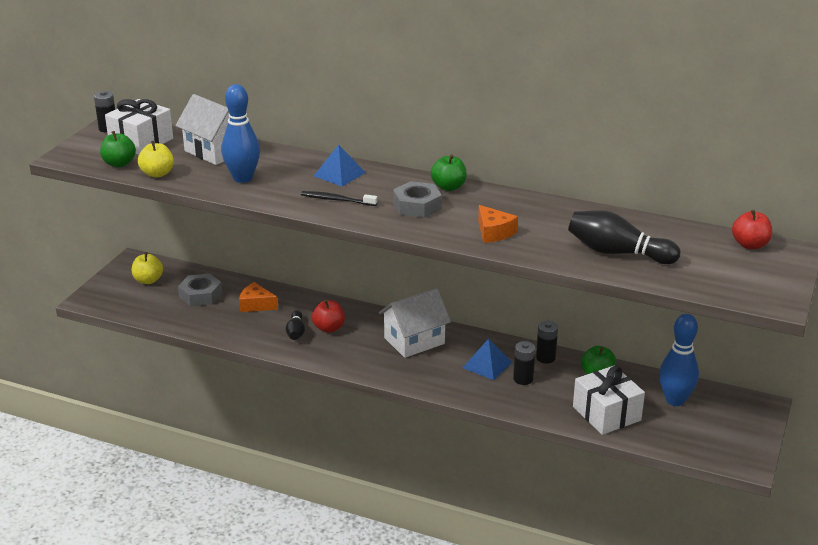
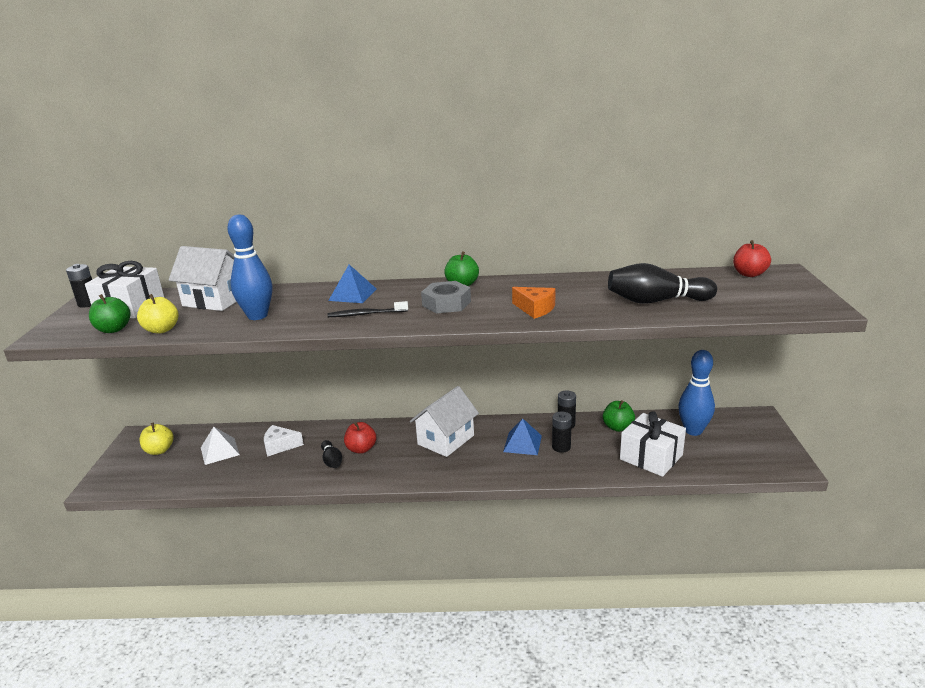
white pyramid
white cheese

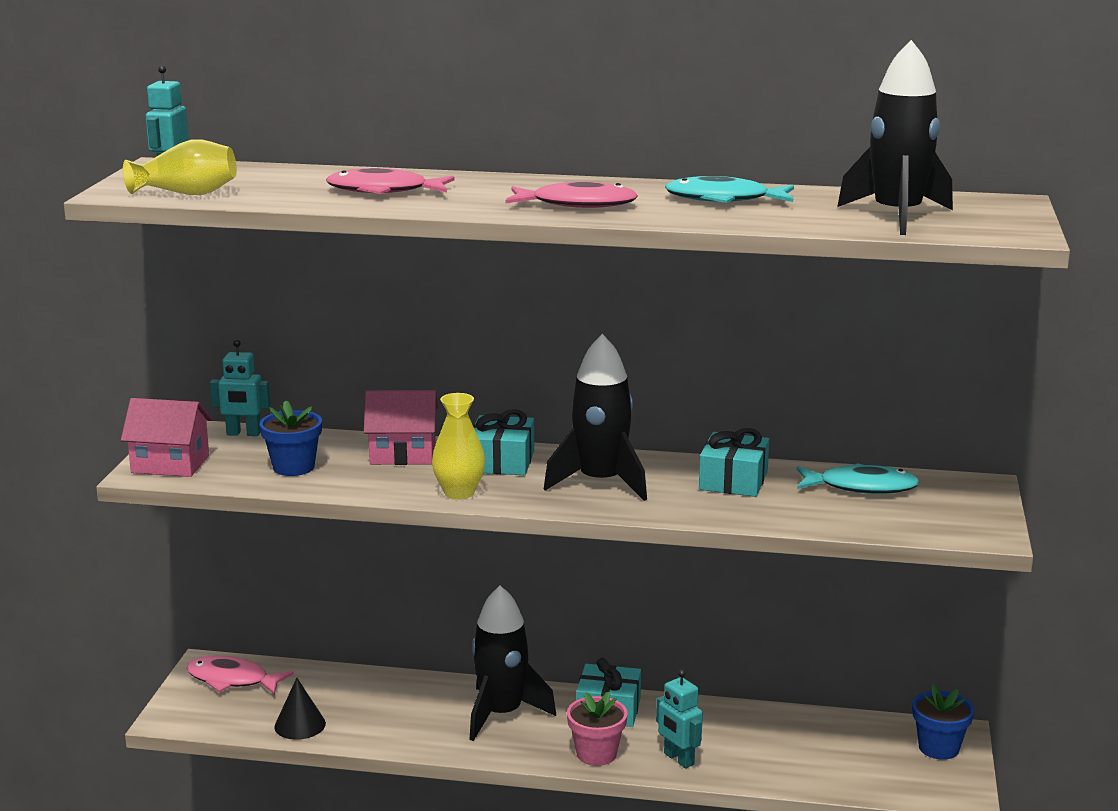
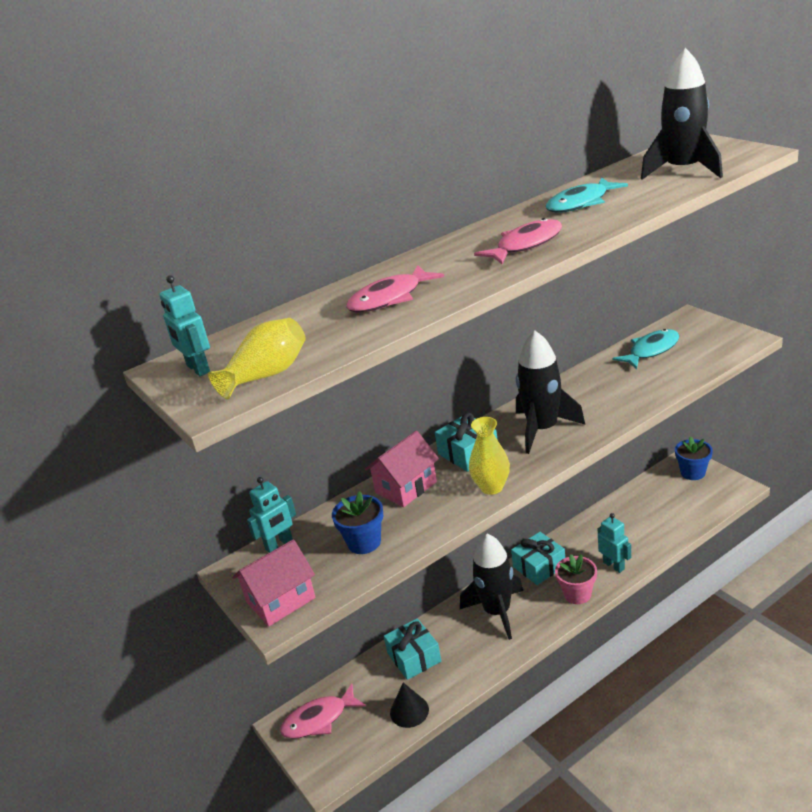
turquoise gift (no. 1 from left)
turquoise robot (no. 3 from left)

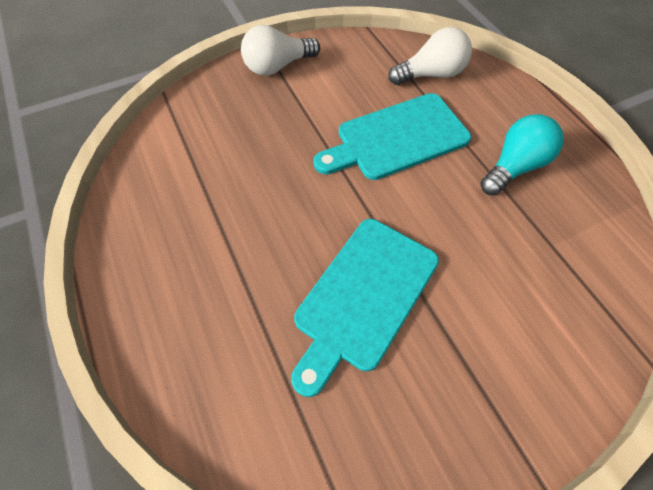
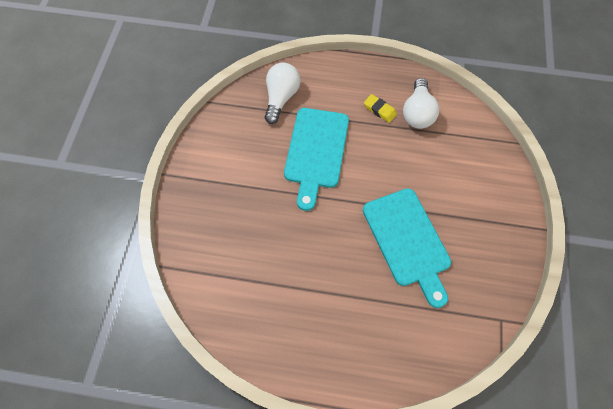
white light bulb (no. 2 from left)
yellow eraser

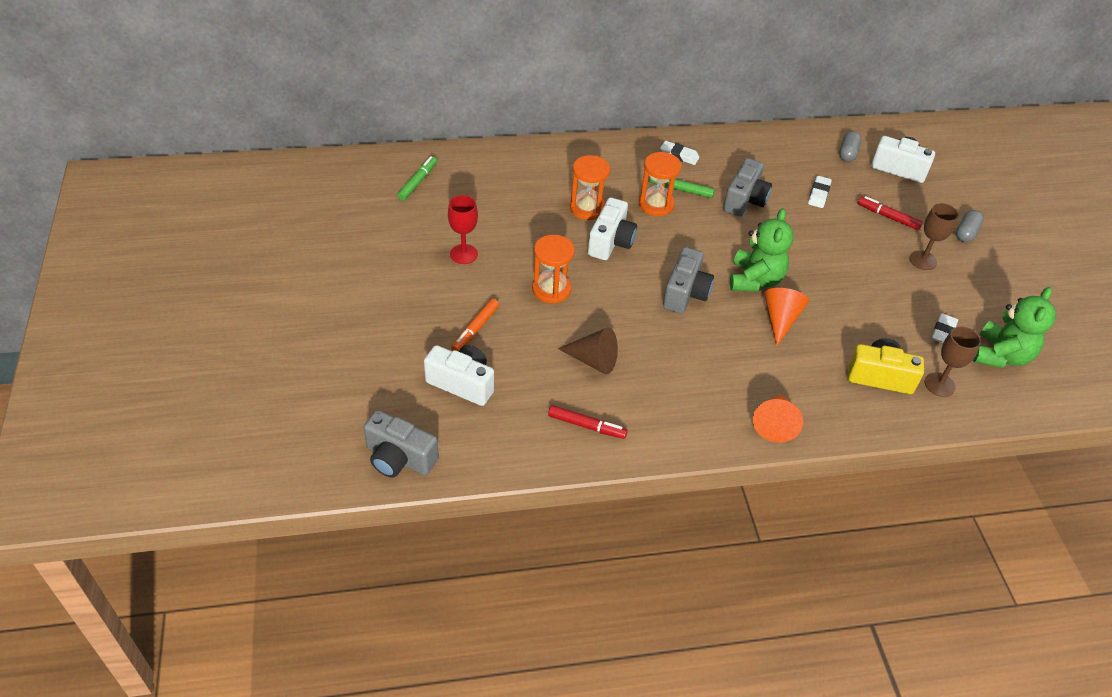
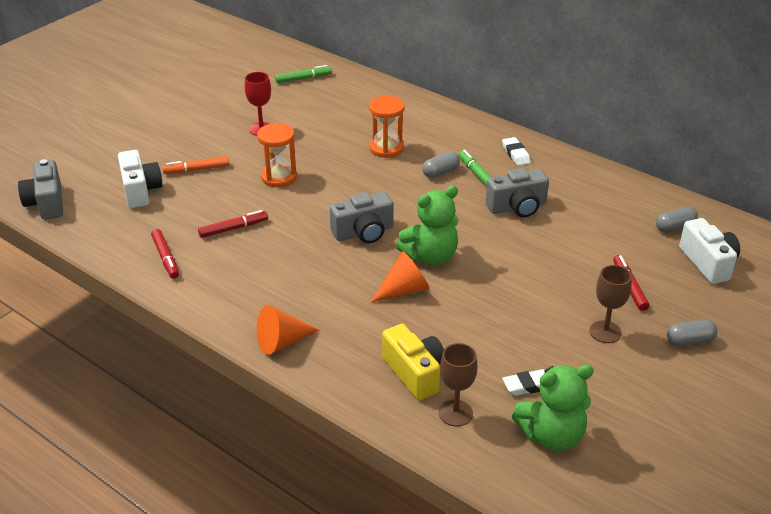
white camera (no. 2 from left in the first image)
white eraser (no. 2 from left in the first image)
red marker (no. 2 from left)
grey capsule (no. 1 from left)

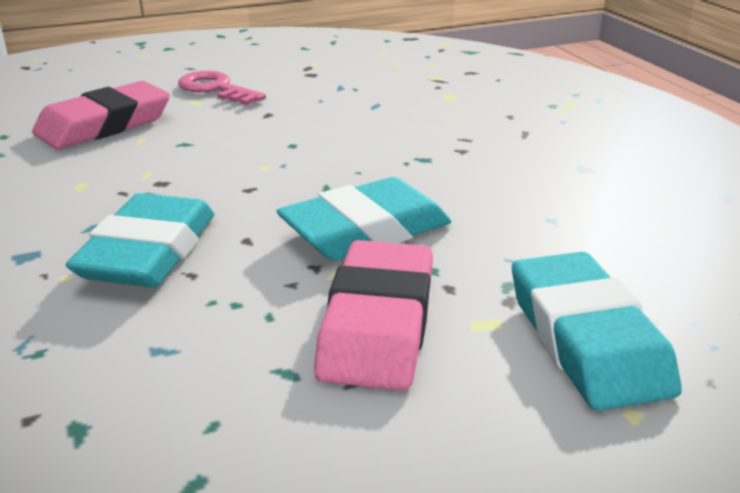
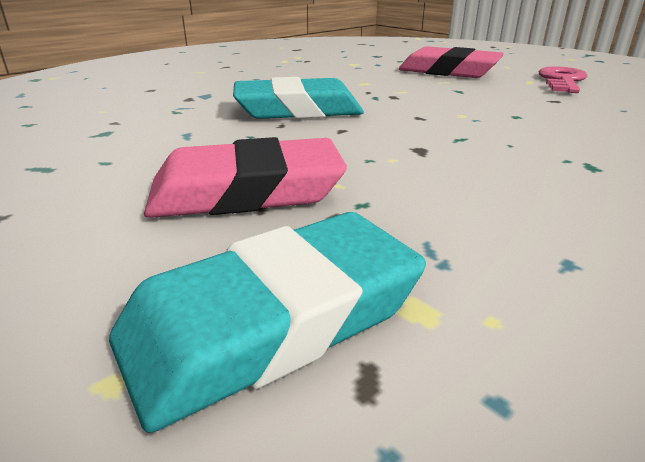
turquoise eraser (no. 2 from left in the first image)

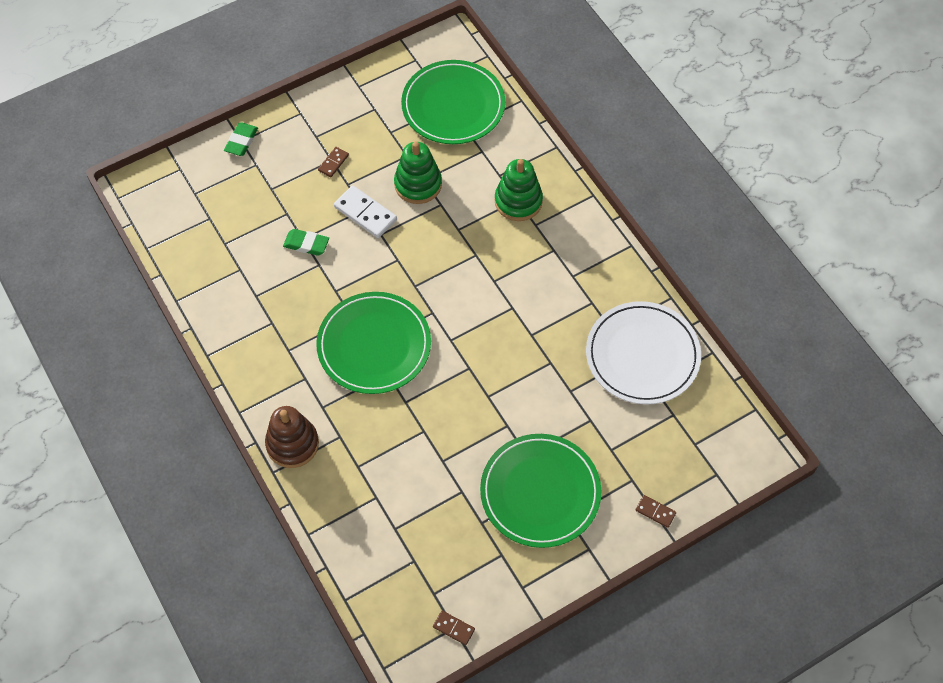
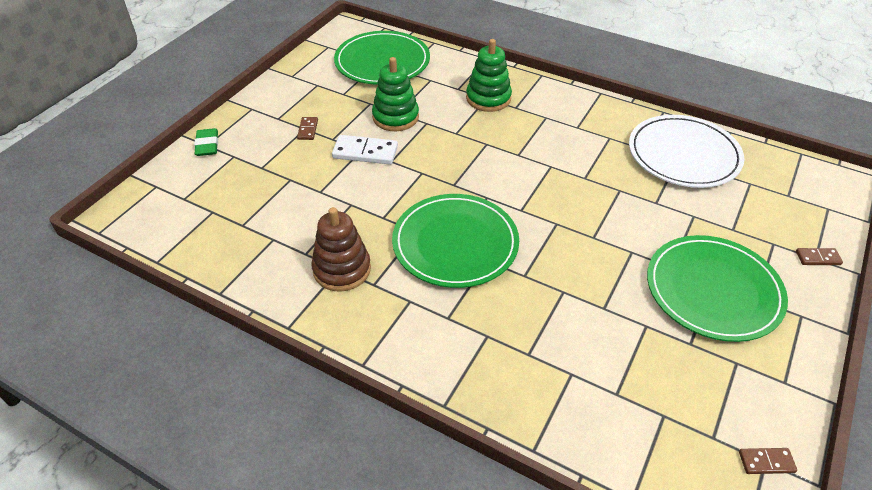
green eraser (no. 2 from left in the first image)
brown stacking toy

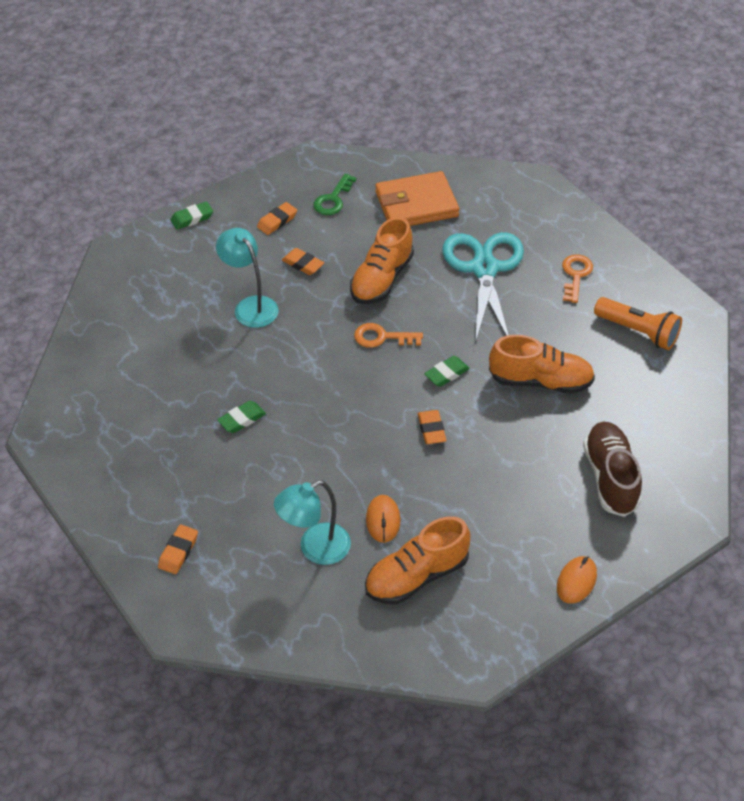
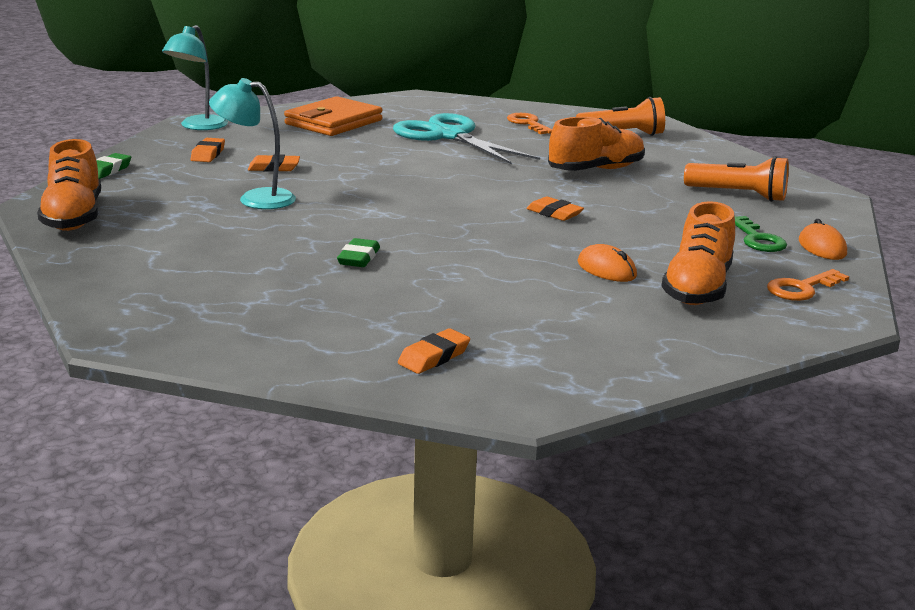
green eraser (no. 3 from left in the first image)
turquoise lamp (no. 1 from left)
green key
orange shoe (no. 1 from left)
orange key (no. 2 from left)
orange flashlight (no. 2 from left)
orange eraser (no. 3 from left)

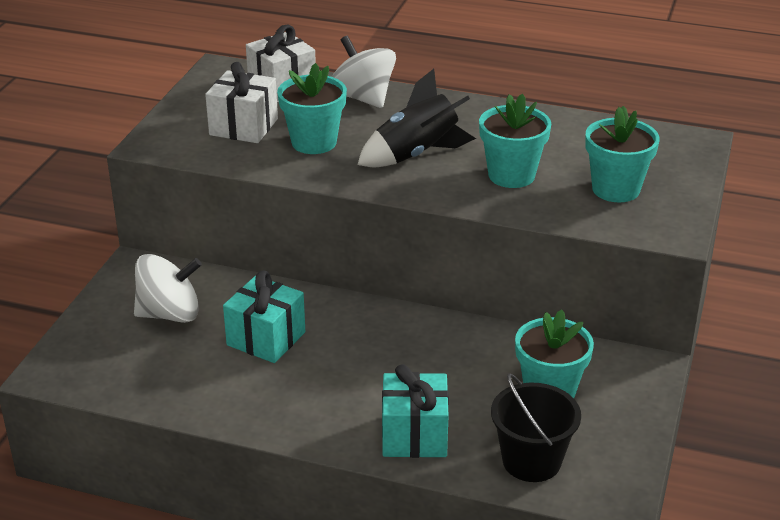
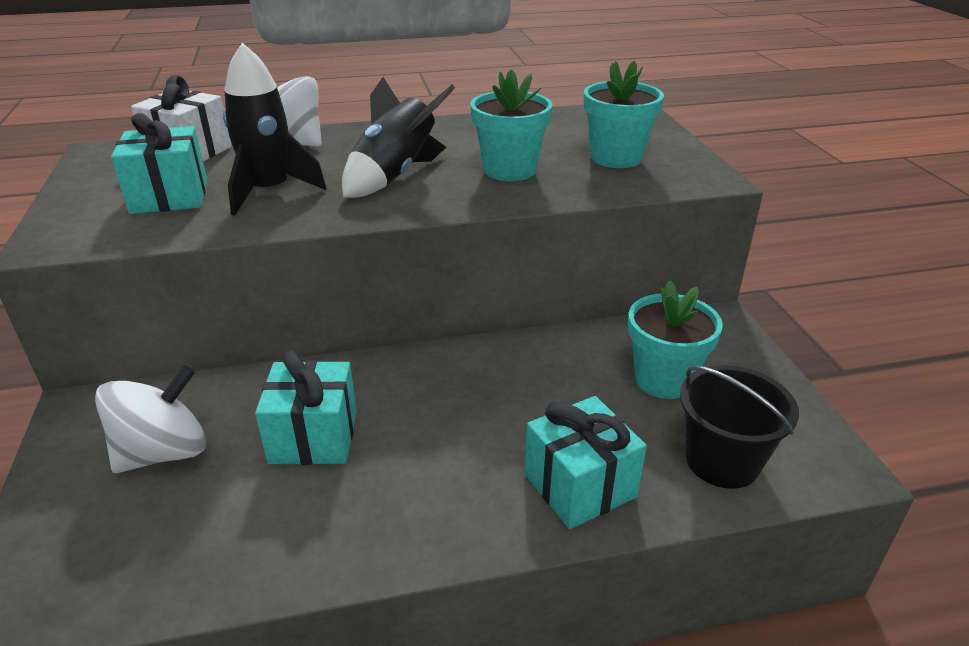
black rocket (no. 1 from left)
turquoise gift (no. 1 from left)

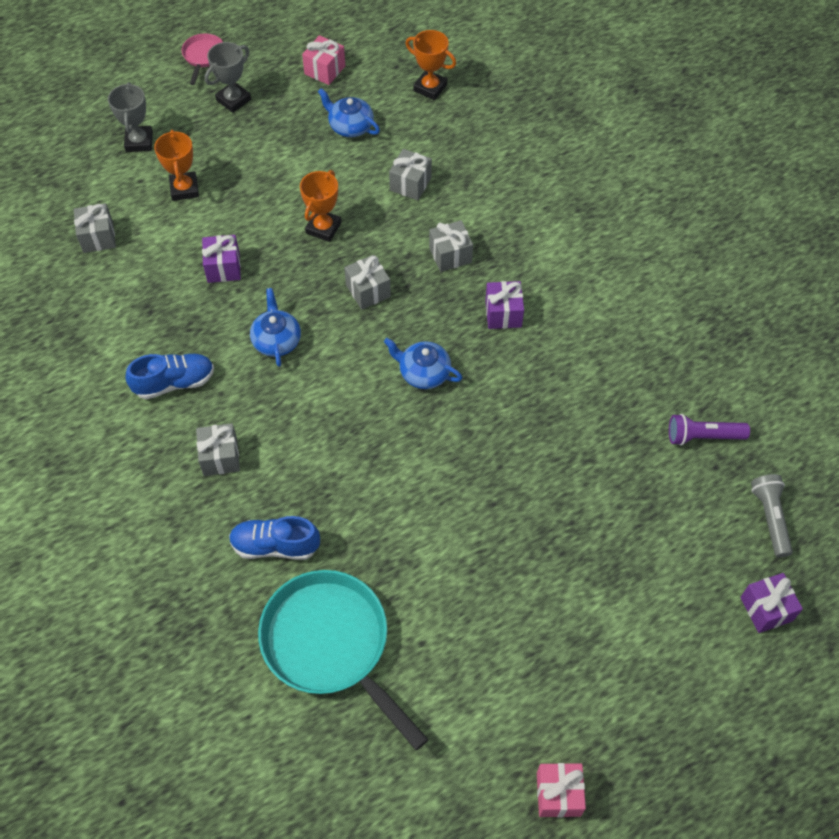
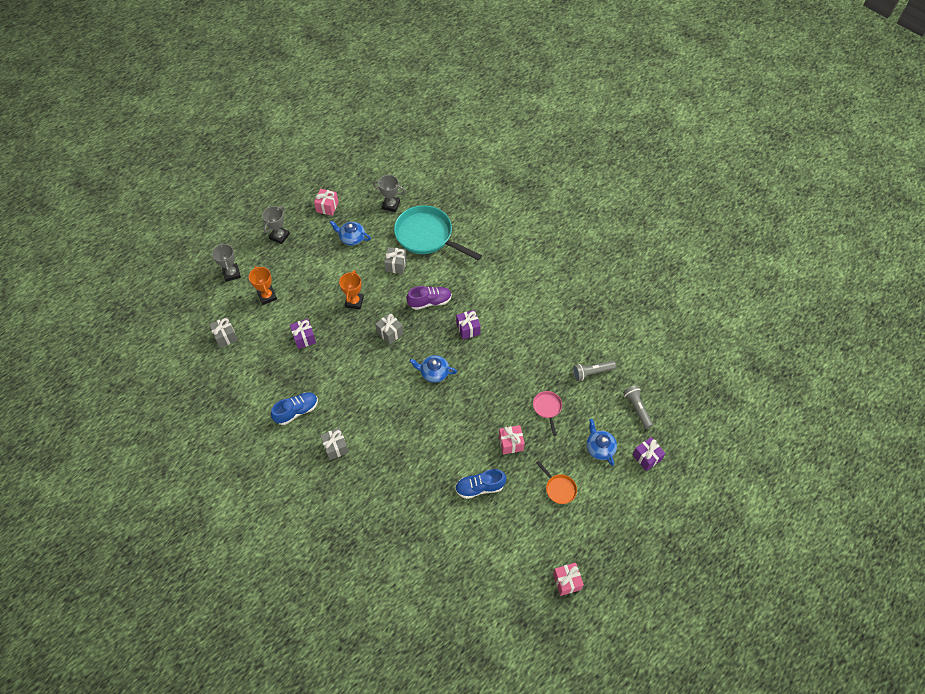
pink gift (no. 2 from left)
orange pan
pink pan
blue shoe (no. 2 from left)
blue teapot (no. 3 from left)
turquoise pan
purple shoe
grey trophy (no. 3 from left)
grey flashlight (no. 1 from left)

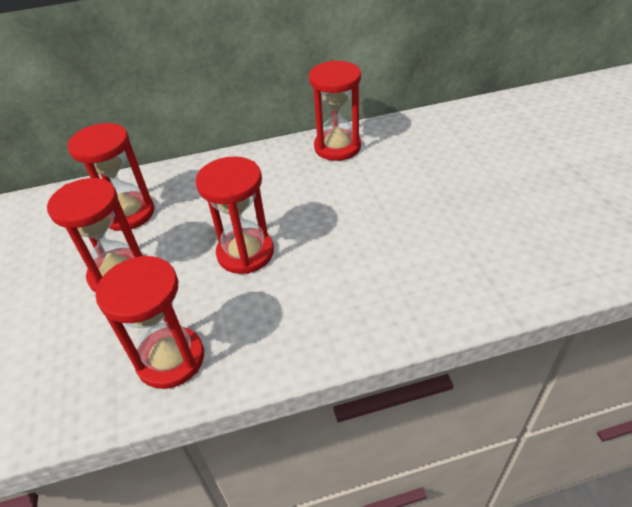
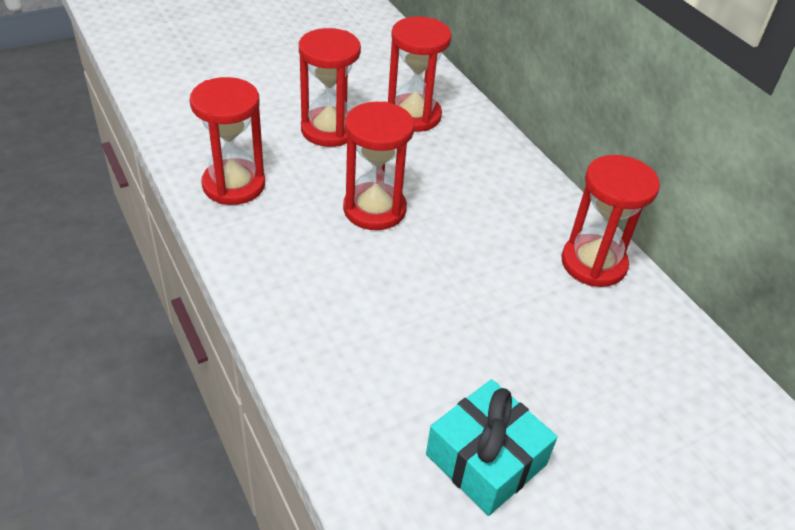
turquoise gift

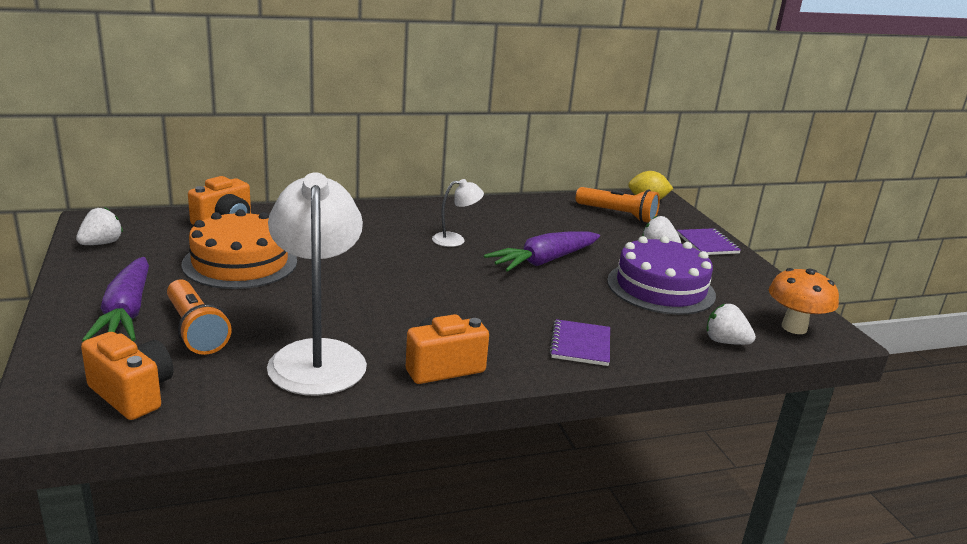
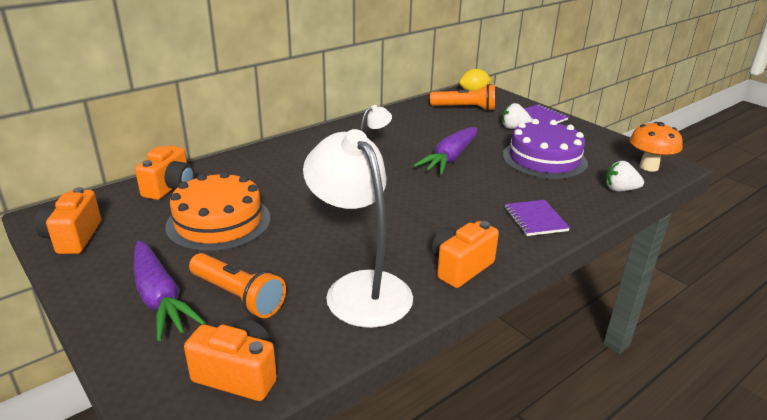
orange camera (no. 1 from left)

